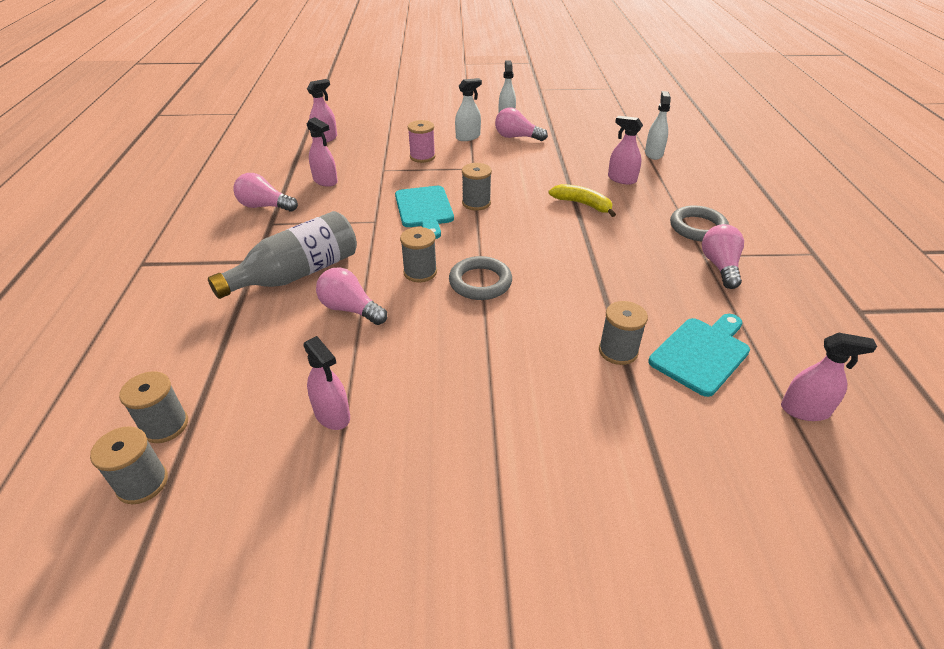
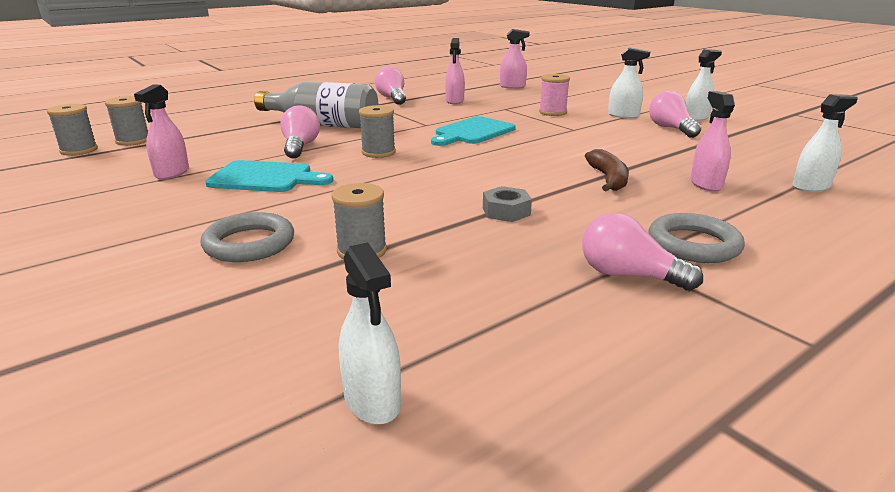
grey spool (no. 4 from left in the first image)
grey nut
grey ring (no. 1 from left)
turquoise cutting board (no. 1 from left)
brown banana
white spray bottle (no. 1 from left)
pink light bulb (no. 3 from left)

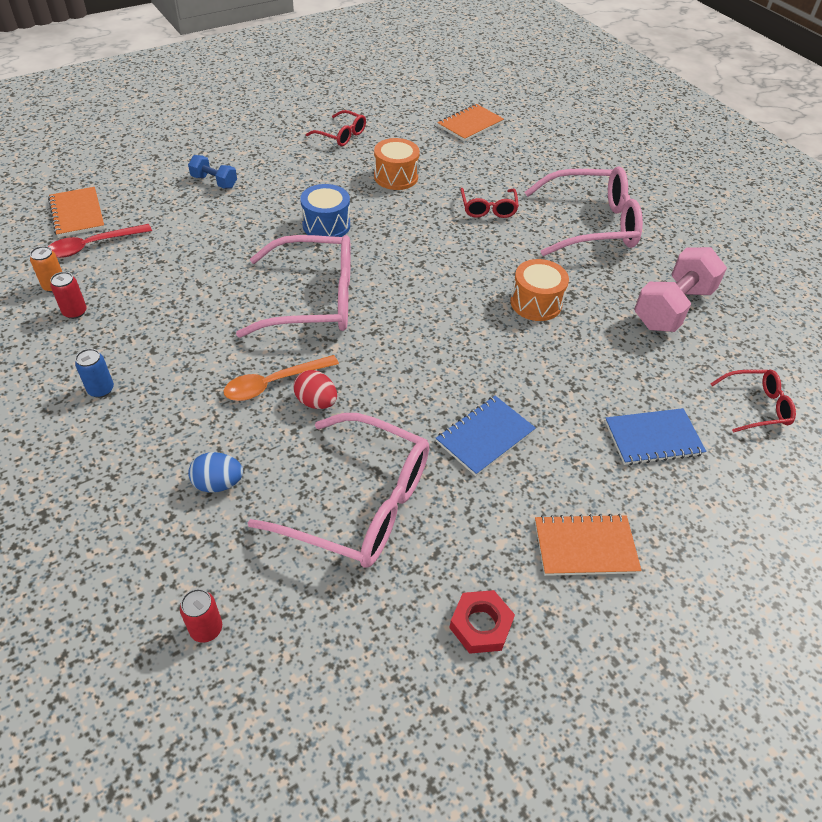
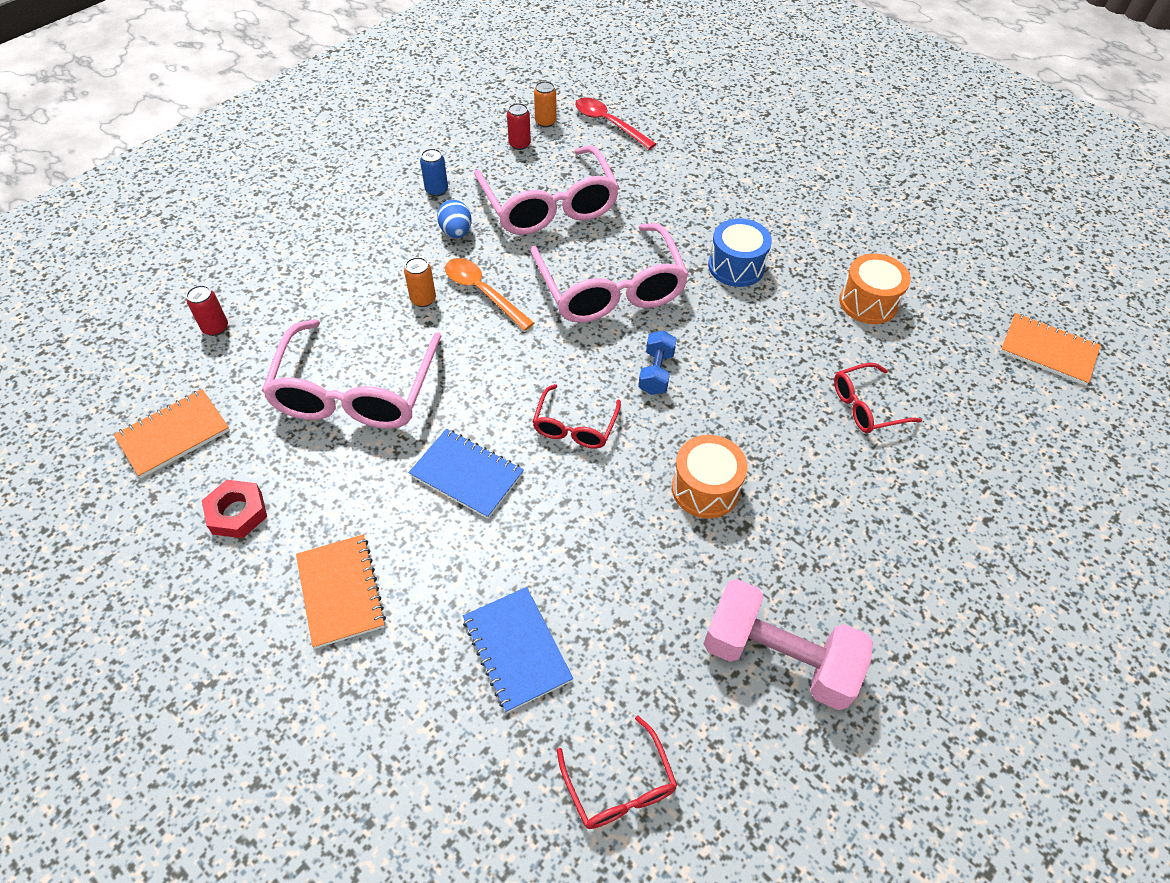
red egg
orange can (no. 1 from left)
orange notebook (no. 1 from left)
blue dumbbell
blue egg
red glasses (no. 1 from left)
pink glasses (no. 2 from left)

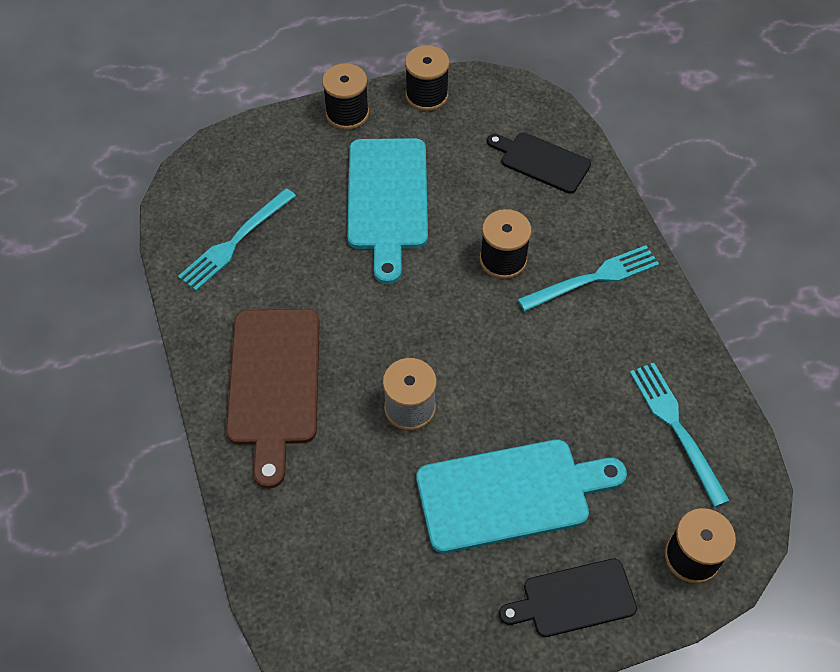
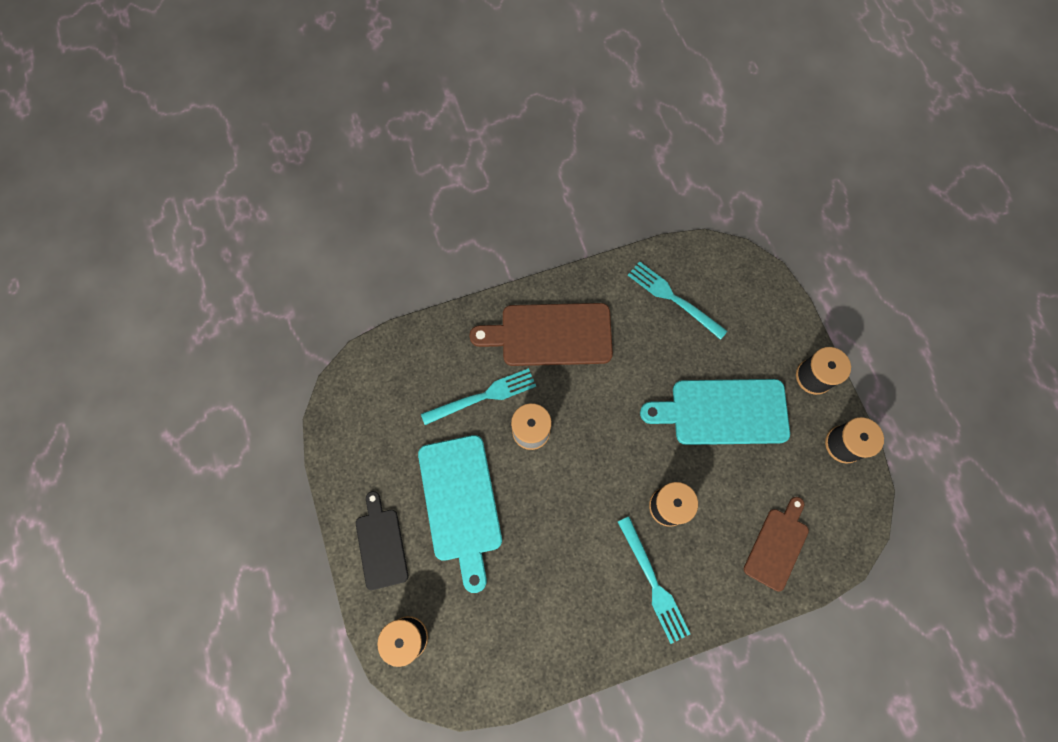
turquoise fork (no. 1 from left)
brown cutting board (no. 2 from left)

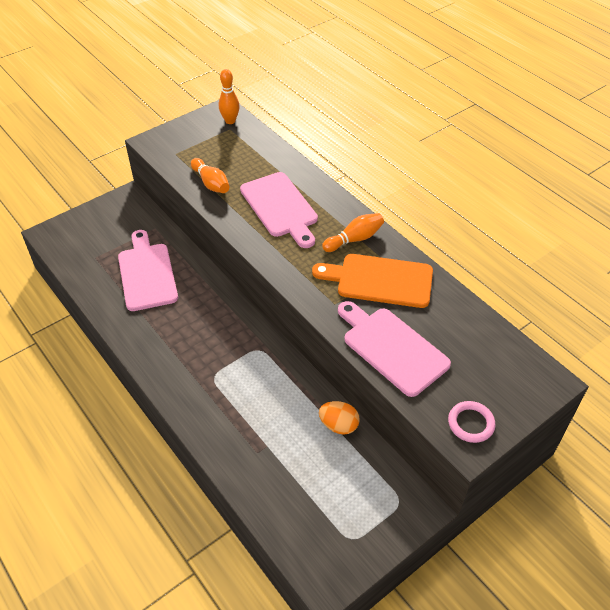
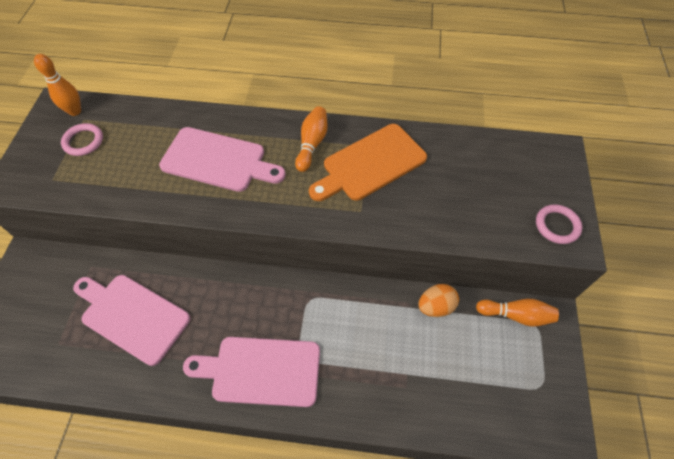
pink ring (no. 1 from left)
orange bowling pin (no. 3 from left)
pink cutting board (no. 3 from left)

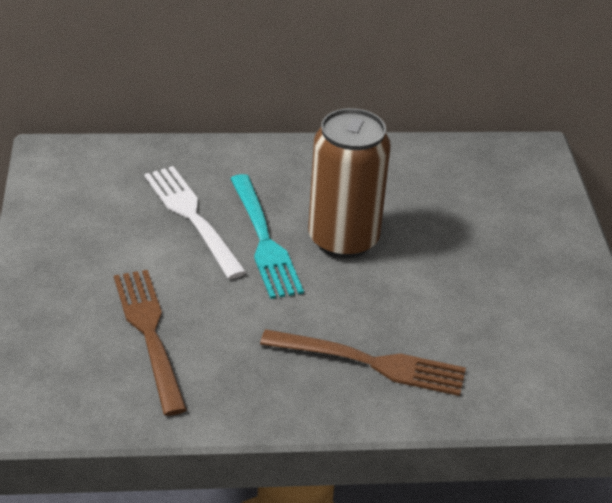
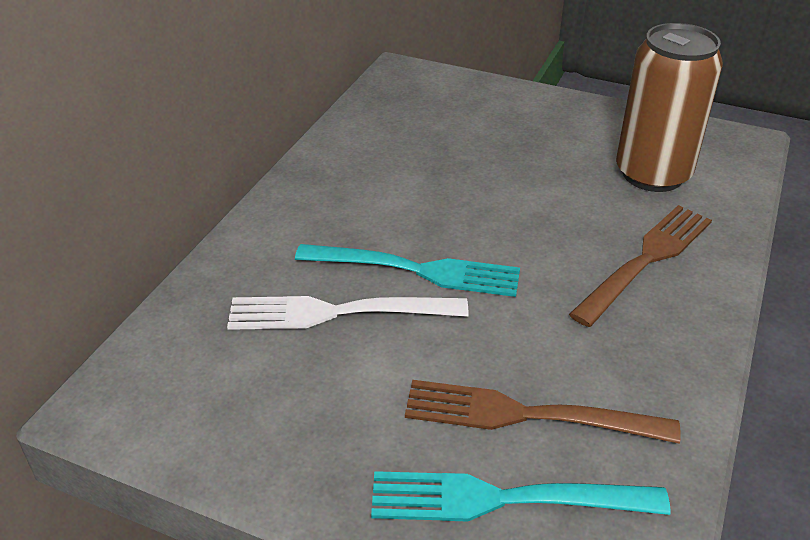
turquoise fork (no. 2 from left)
brown can

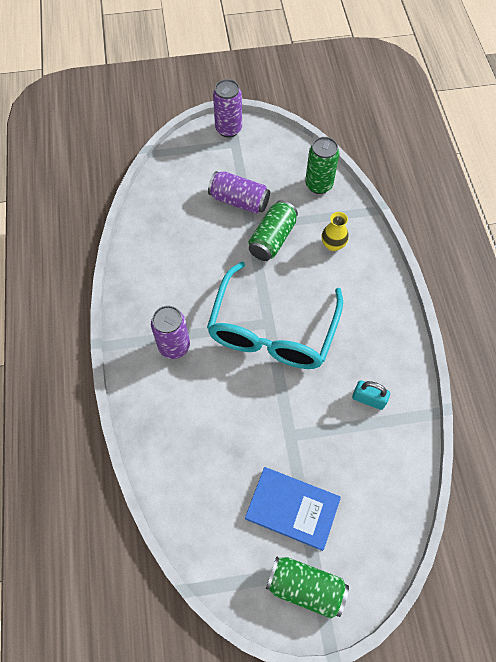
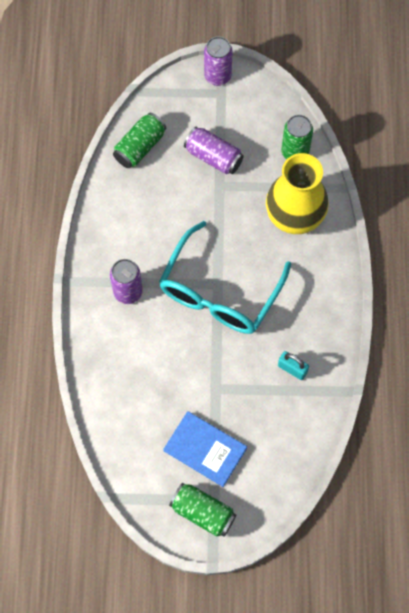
green can (no. 1 from left)
yellow vase

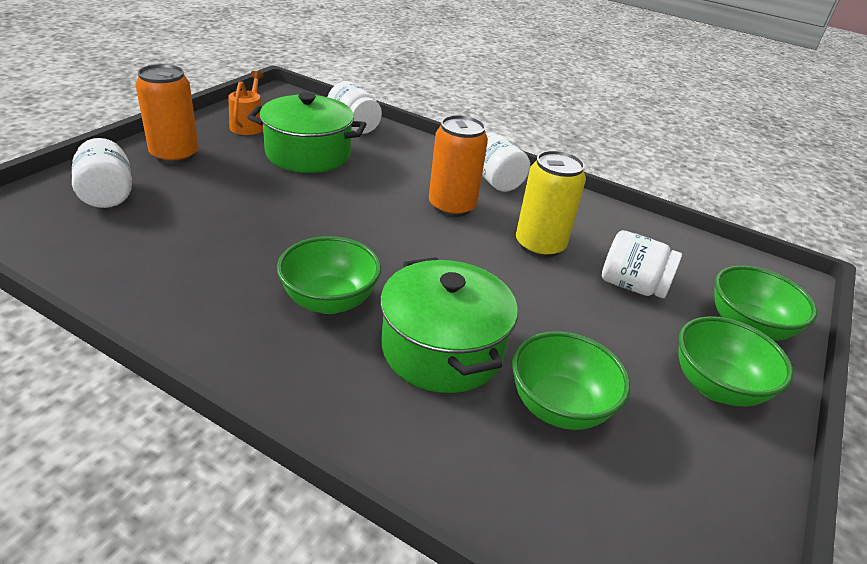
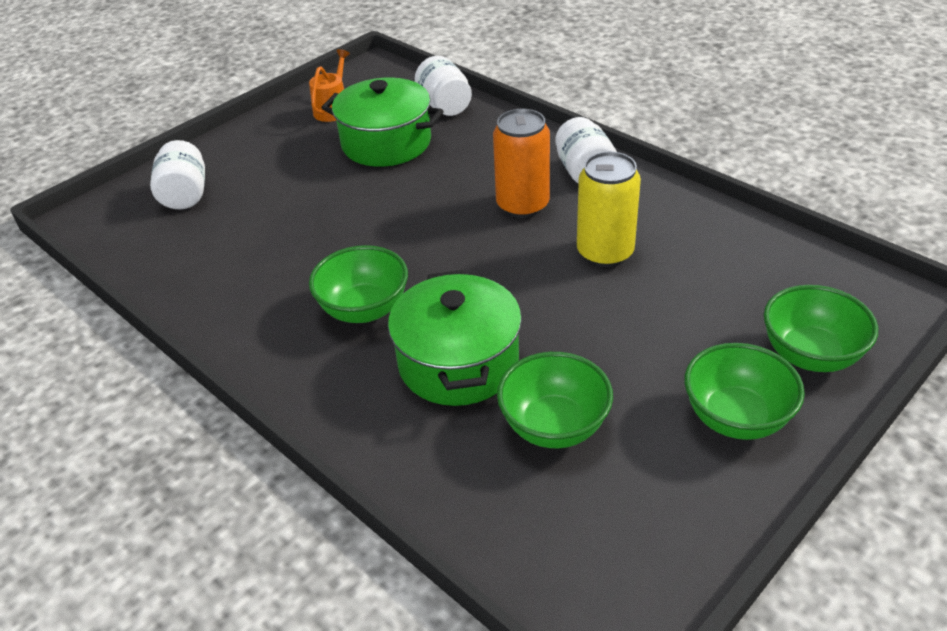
orange can (no. 1 from left in the first image)
white jar (no. 4 from left in the first image)

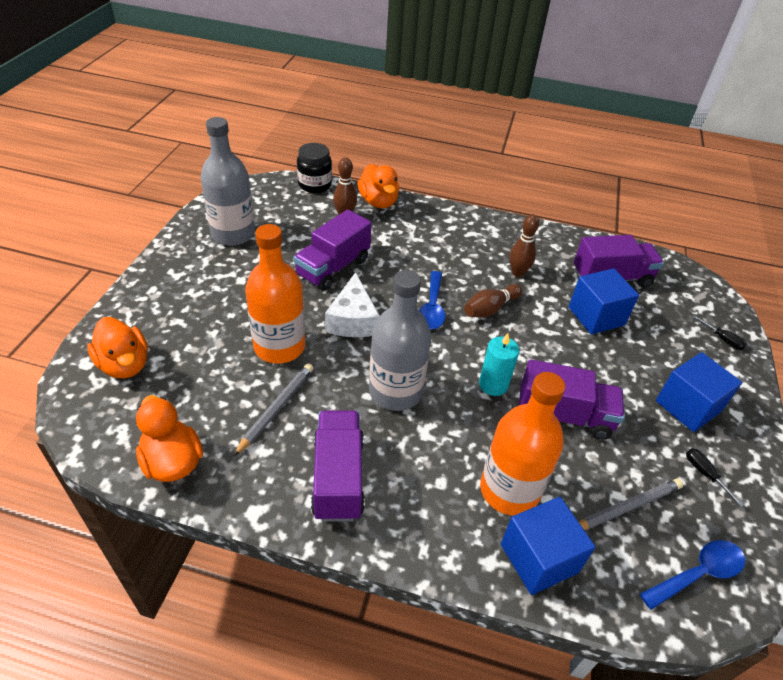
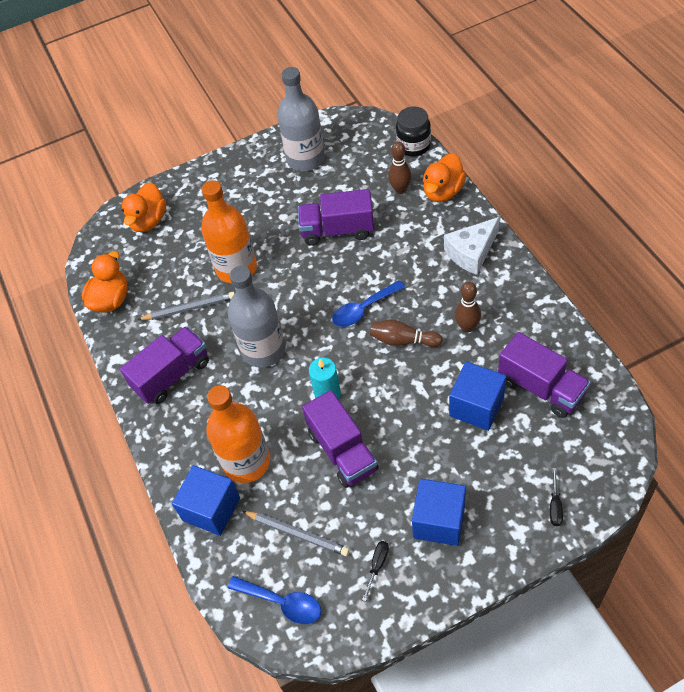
white cheese

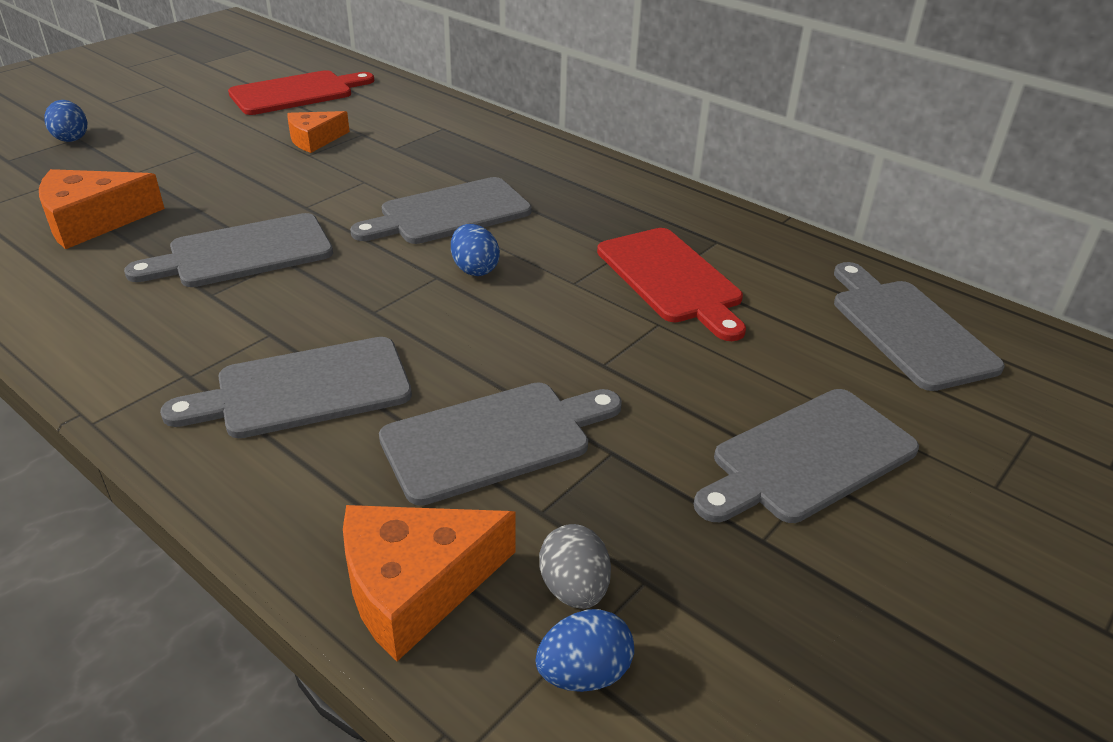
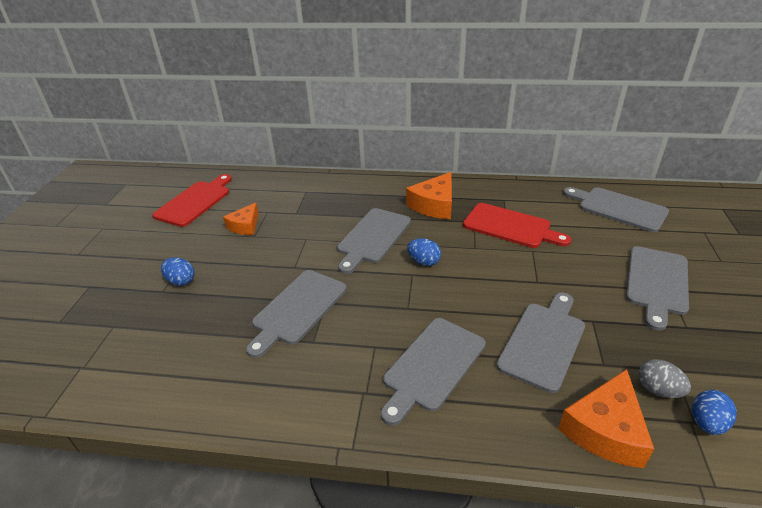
orange cheese (no. 2 from left)
blue egg (no. 1 from left)

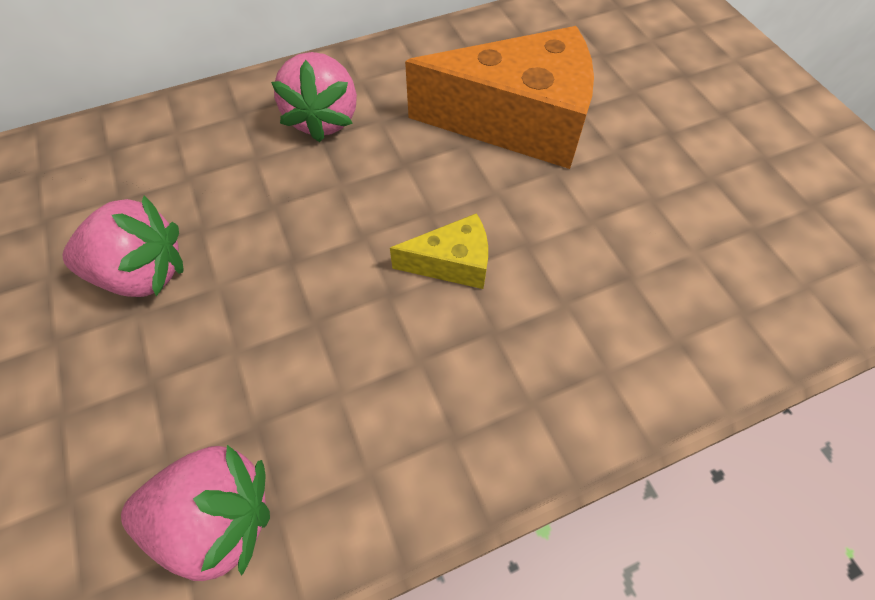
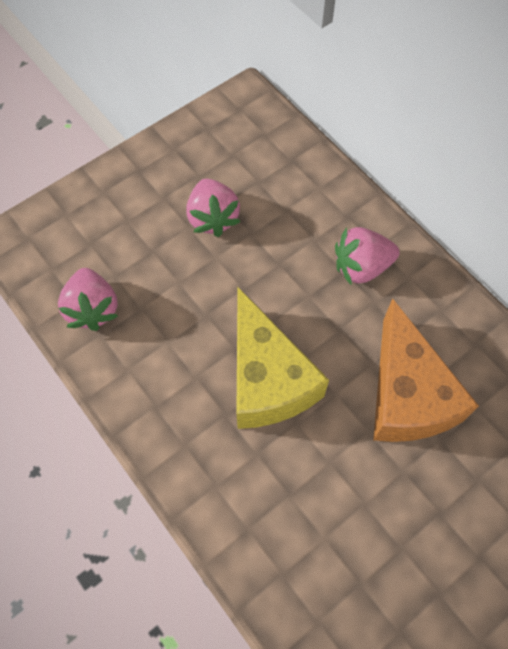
yellow cheese

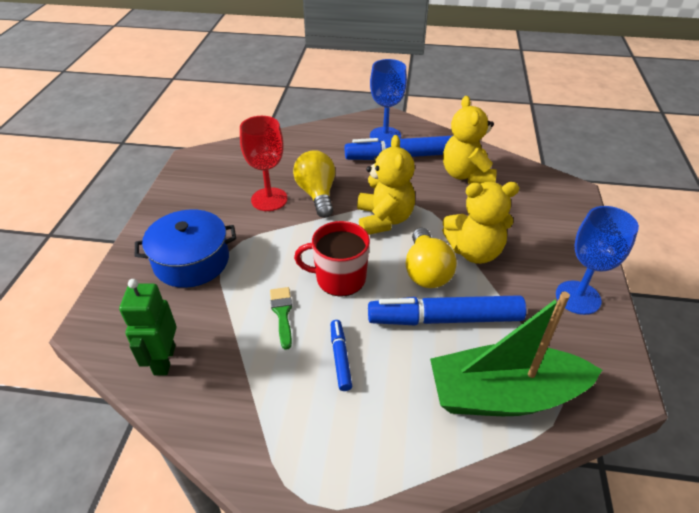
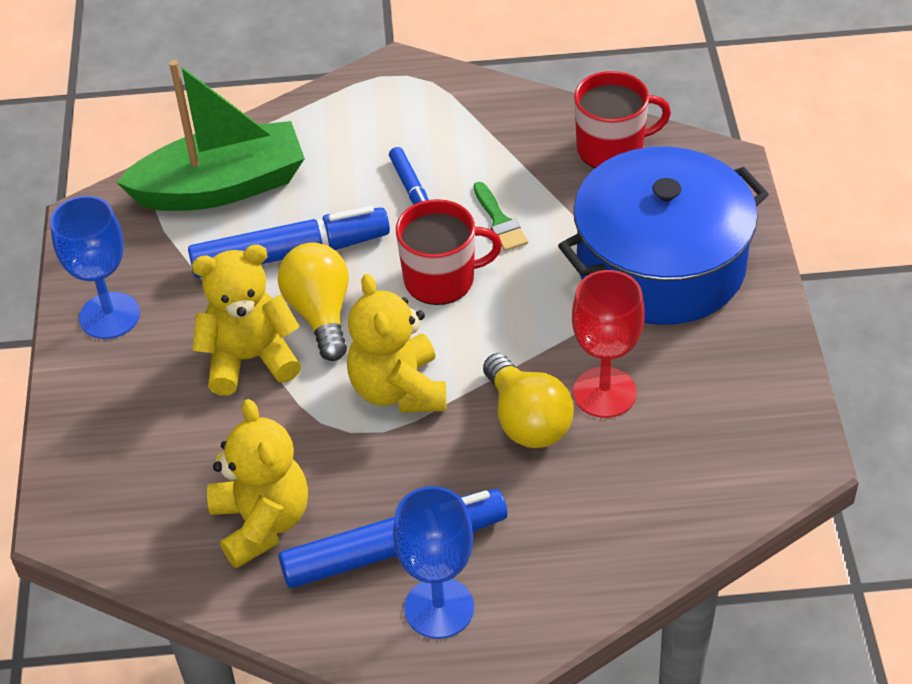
red mug (no. 2 from left)
blue pot

